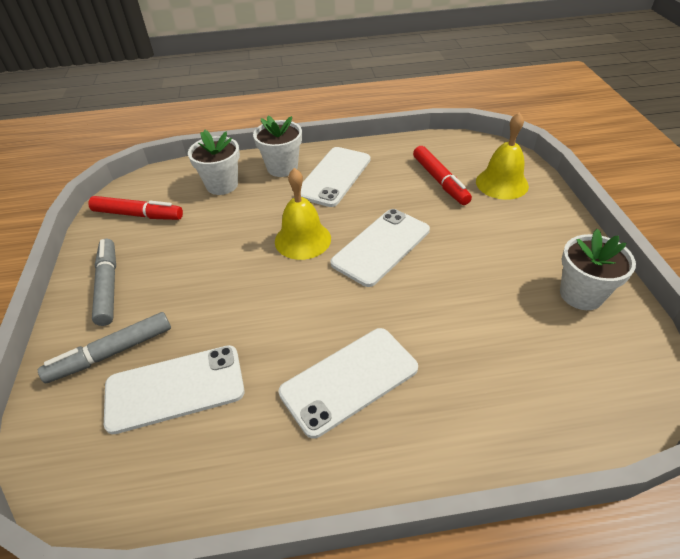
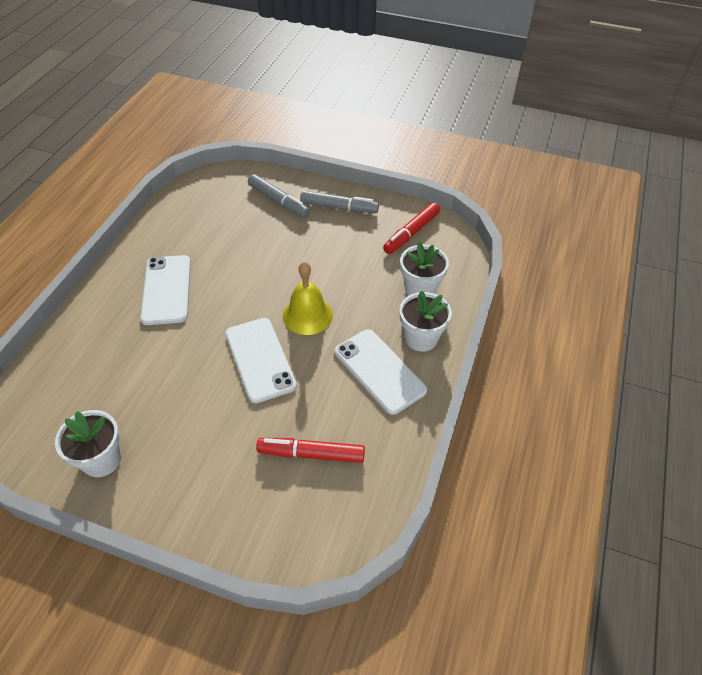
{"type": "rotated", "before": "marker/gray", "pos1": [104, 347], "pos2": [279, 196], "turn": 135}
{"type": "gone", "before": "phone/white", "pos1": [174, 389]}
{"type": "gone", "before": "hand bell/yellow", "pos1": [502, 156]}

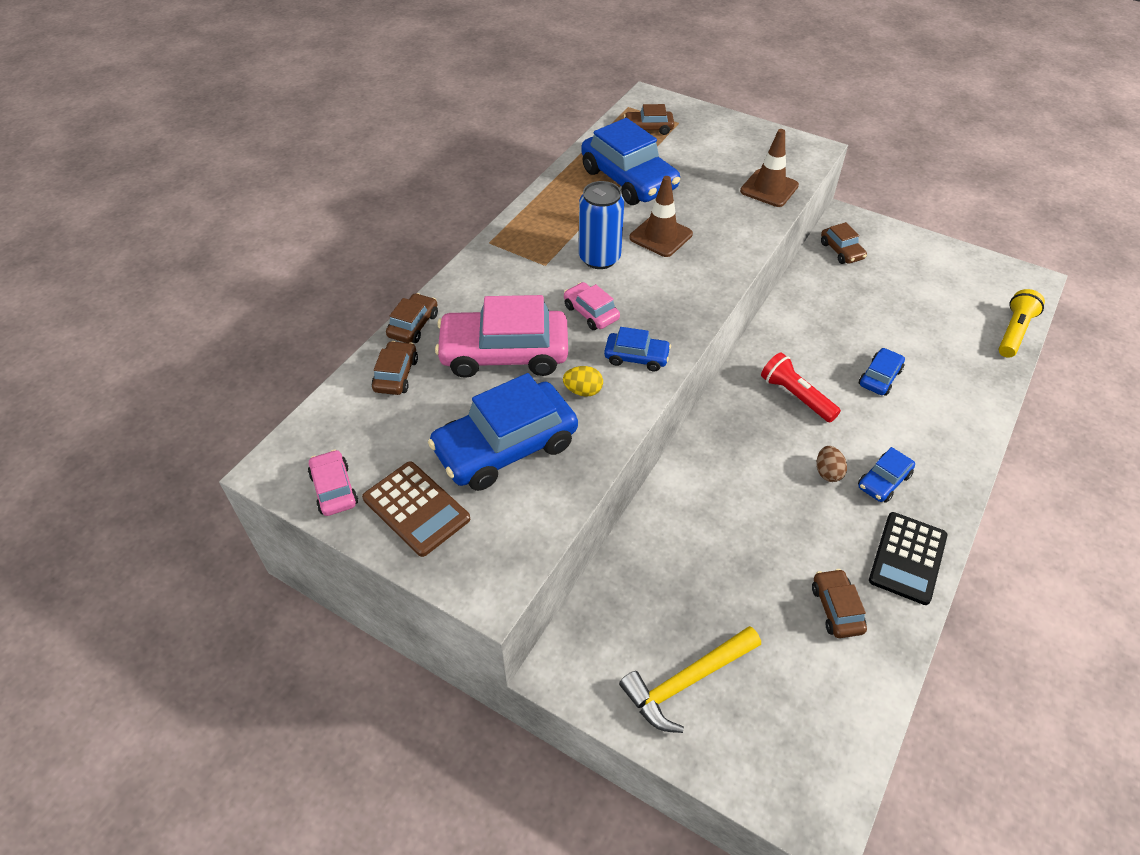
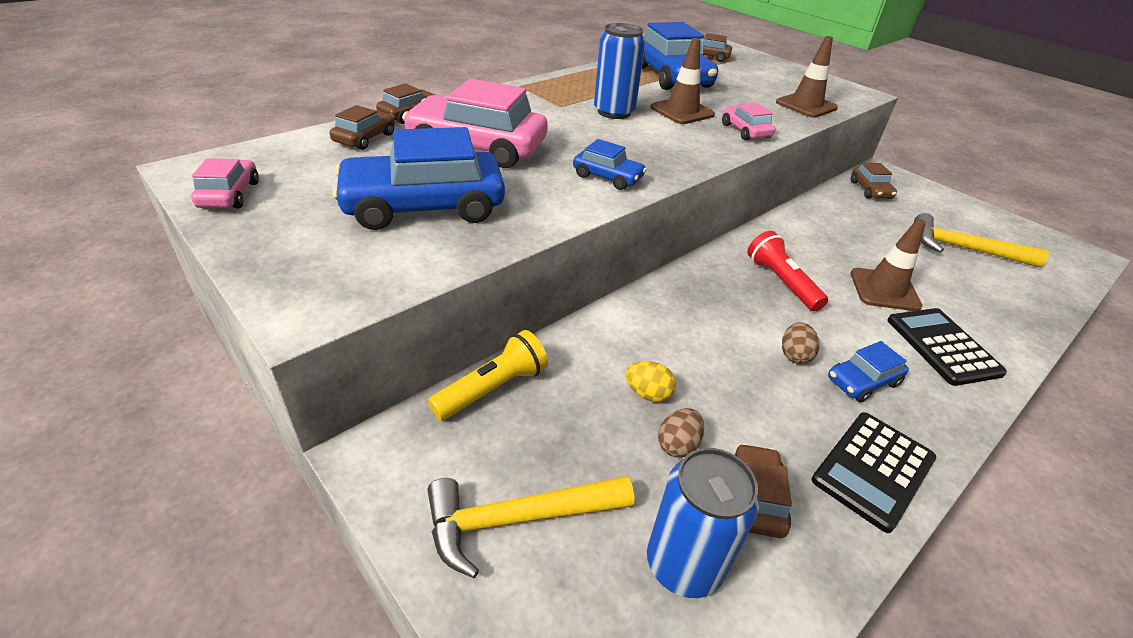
{"type": "gone", "before": "pocket calculator/russet", "pos1": [416, 509]}
{"type": "shifted", "before": "egg shape/yellow", "pos1": [583, 381], "pos2": [651, 381]}
{"type": "shifted", "before": "toy car/rosy", "pos1": [592, 306], "pos2": [748, 121]}
{"type": "swapped", "before": "toy car/cobalt", "after": "traffic cone/russet", "pos1": [882, 372], "pos2": [888, 265]}
{"type": "shifted", "before": "torch/yellow", "pos1": [1022, 323], "pos2": [488, 375]}
{"type": "new", "after": "can/cobalt", "pos2": [703, 523]}
{"type": "new", "after": "egg shape/russet", "pos2": [681, 433]}
{"type": "new", "after": "pocket calculator/ebony", "pos2": [947, 347]}
{"type": "new", "after": "claw hammer/yellow", "pos2": [981, 240]}

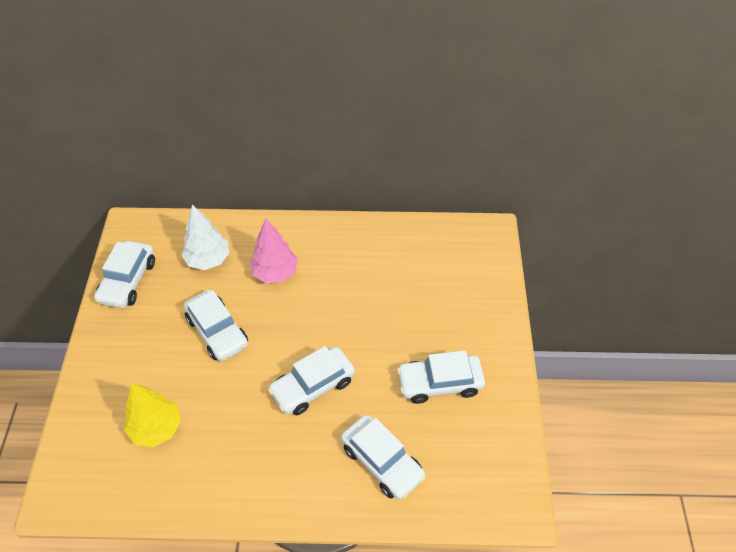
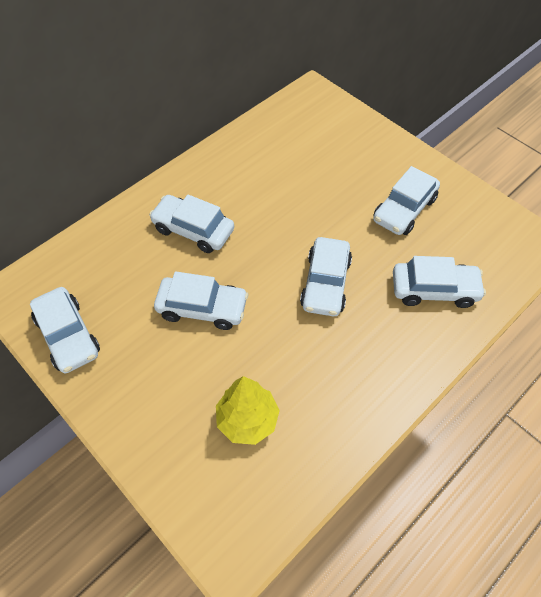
{"type": "gone", "before": "fir tree/white", "pos1": [206, 237]}
{"type": "swapped", "before": "fir tree/rosy", "after": "toy car/white", "pos1": [274, 251], "pos2": [191, 224]}

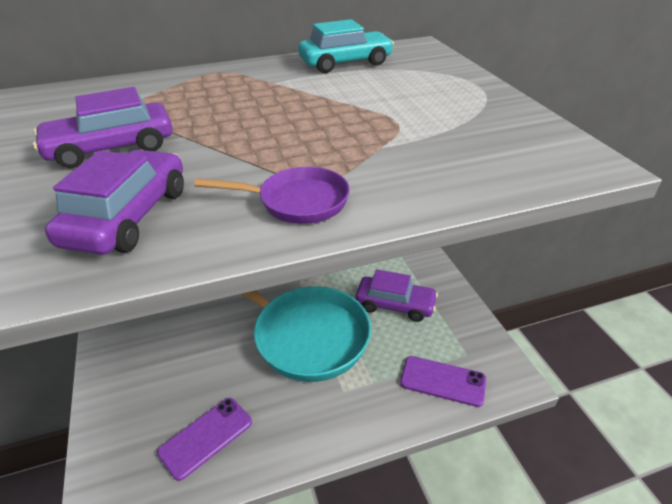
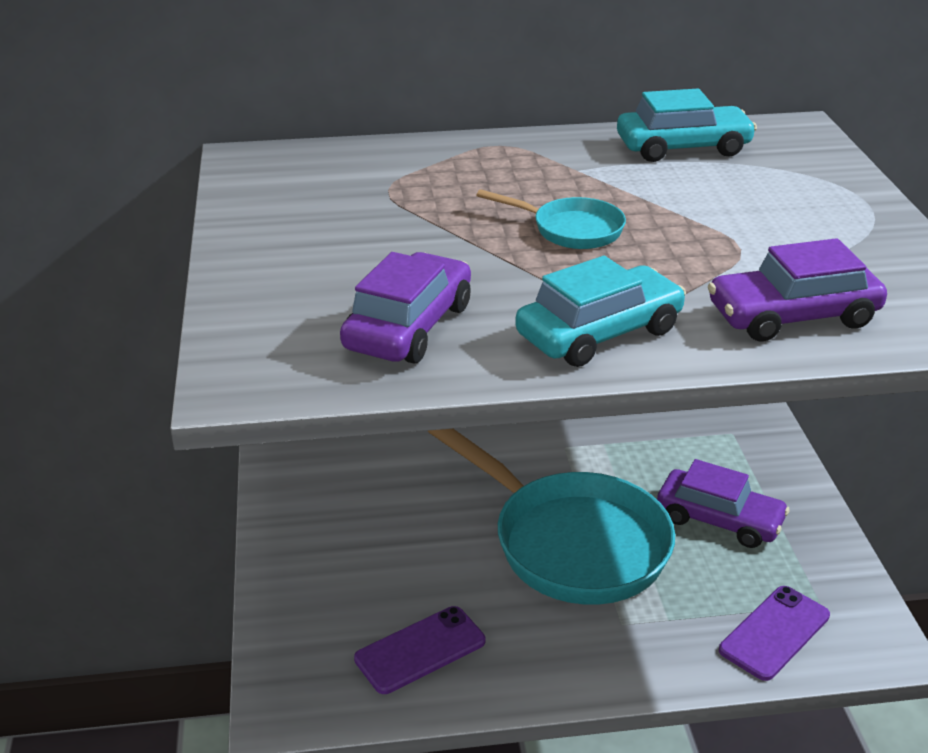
{"type": "shifted", "before": "toy car/royal purple", "pos1": [102, 127], "pos2": [797, 290]}
{"type": "swapped", "before": "skillet/royal purple", "after": "toy car/aqua", "pos1": [272, 195], "pos2": [600, 311]}
{"type": "rotated", "before": "phone/royal purple", "pos1": [443, 381], "pos2": [774, 633], "turn": -75}
{"type": "new", "after": "skillet/aqua", "pos2": [551, 219]}

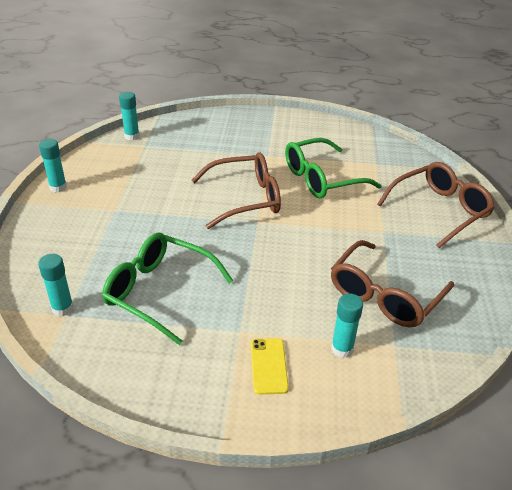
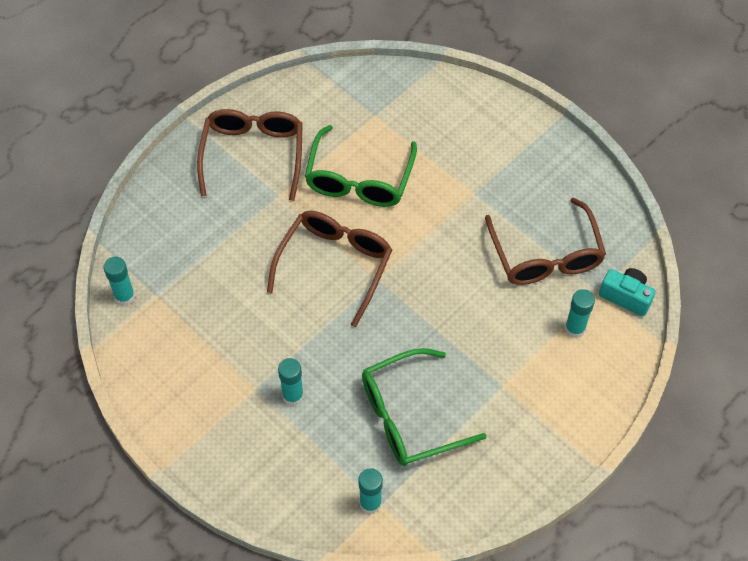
{"type": "shifted", "before": "glue/aqua", "pos1": [53, 166], "pos2": [291, 382]}
{"type": "gone", "before": "phone/yellow", "pos1": [270, 366]}
{"type": "shifted", "before": "eyeglasses/russet", "pos1": [436, 205], "pos2": [250, 155]}
{"type": "new", "after": "photo camera/aqua", "pos2": [627, 292]}

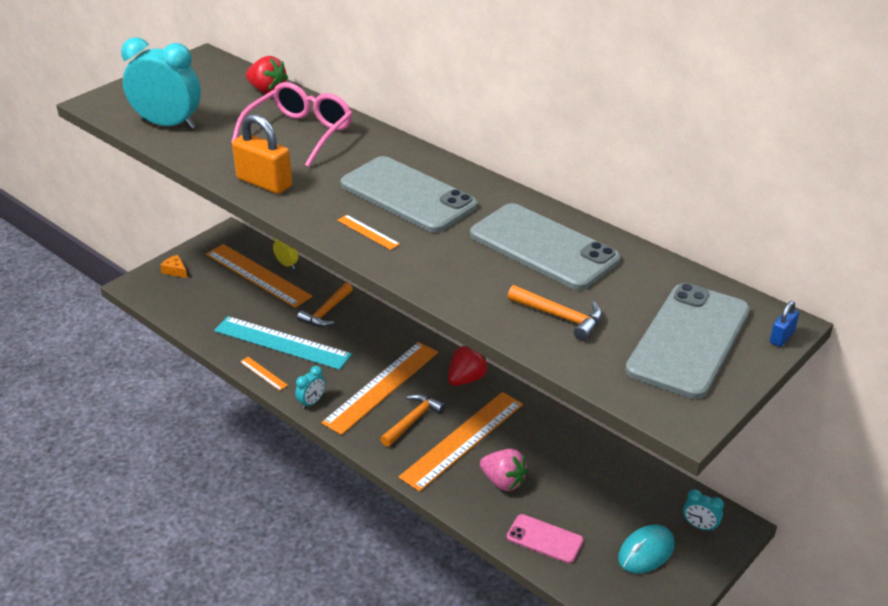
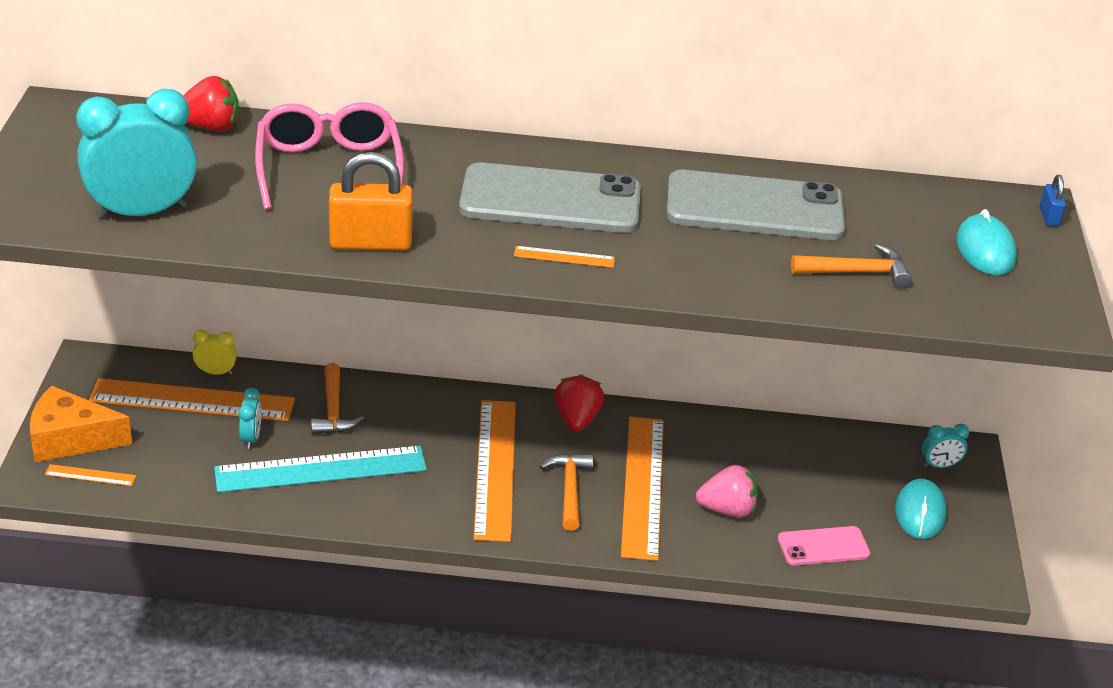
{"type": "scaled", "before": "cheese wedge/orange", "pos1": [173, 266], "pos2": [81, 424], "scale": 2.16}
{"type": "shifted", "before": "measuring stick/orange", "pos1": [264, 374], "pos2": [90, 475]}
{"type": "shifted", "before": "bedside clock/aqua", "pos1": [310, 387], "pos2": [250, 418]}
{"type": "swapped", "before": "phone/gray", "after": "PC mouse/aqua", "pos1": [687, 341], "pos2": [986, 242]}

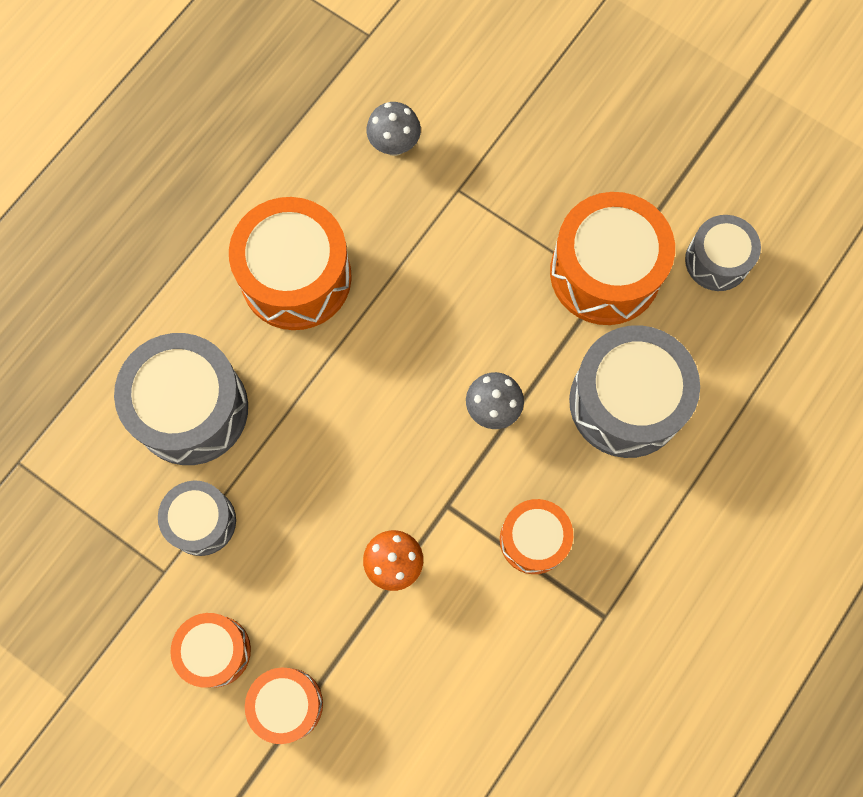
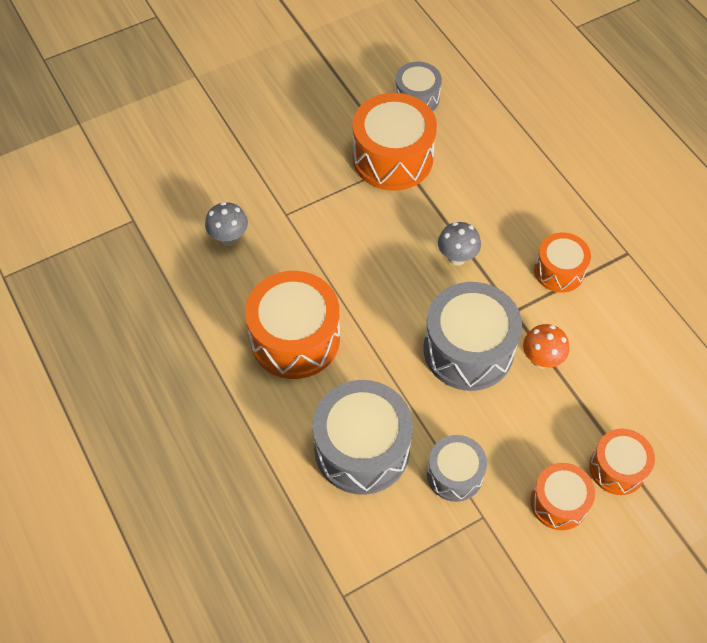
{"type": "shifted", "before": "snare drum/gray", "pos1": [634, 391], "pos2": [473, 336]}

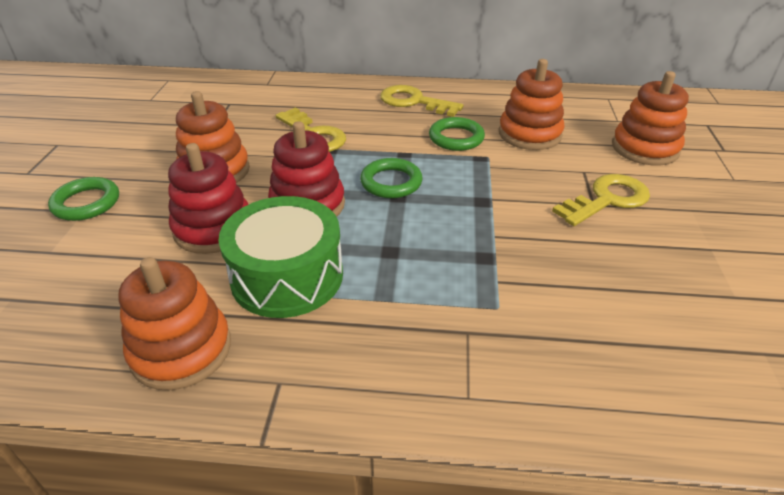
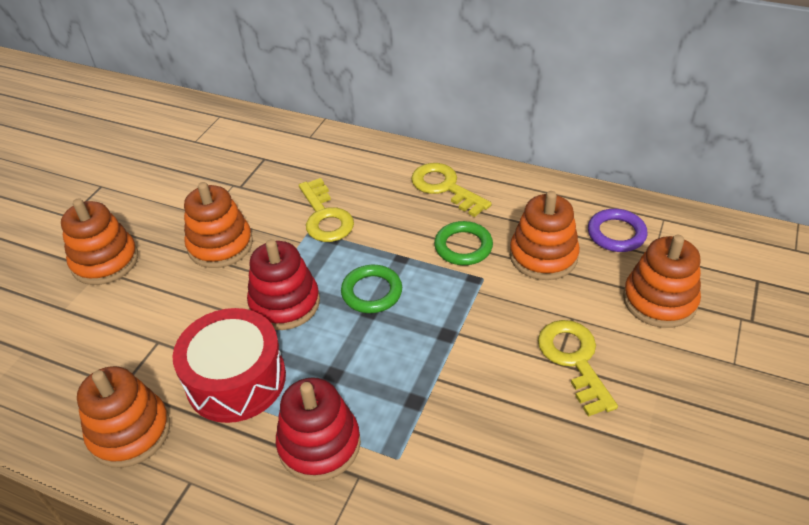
{"type": "swapped", "before": "hoop/emerald", "after": "ring stacker/orange", "pos1": [83, 199], "pos2": [99, 241]}
{"type": "shifted", "before": "ring stacker/crimson", "pos1": [208, 198], "pos2": [318, 429]}
{"type": "repainted", "before": "snare drum/emerald", "after": "snare drum/crimson", "pos1": [280, 257], "pos2": [229, 365]}
{"type": "rotated", "before": "latchkey/yellow", "pos1": [601, 200], "pos2": [578, 368], "turn": -90}
{"type": "new", "after": "hoop/royal purple", "pos2": [618, 230]}

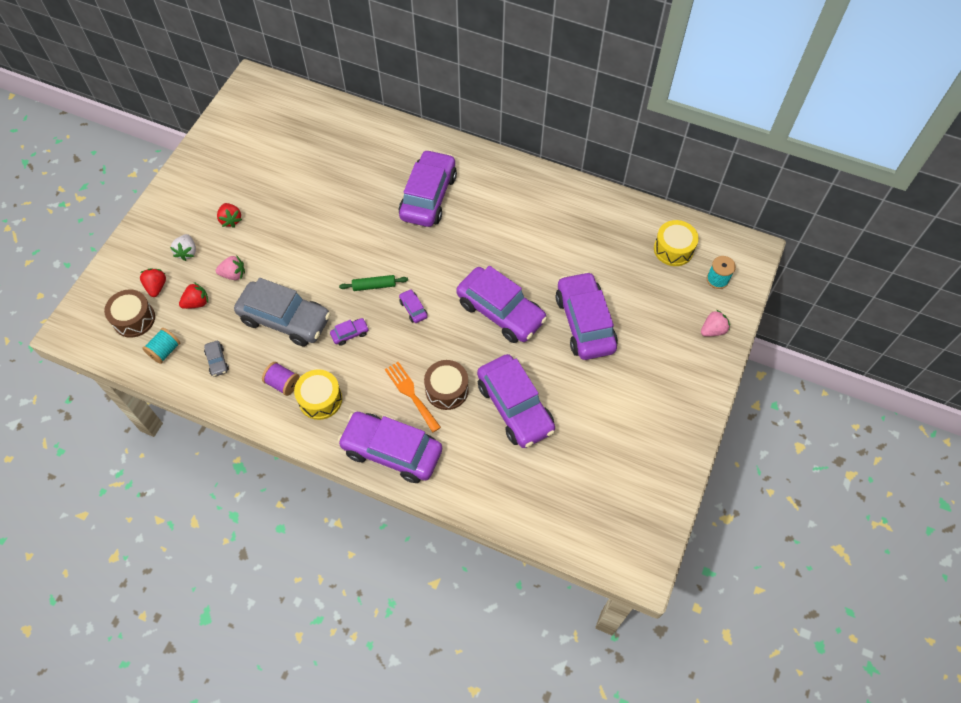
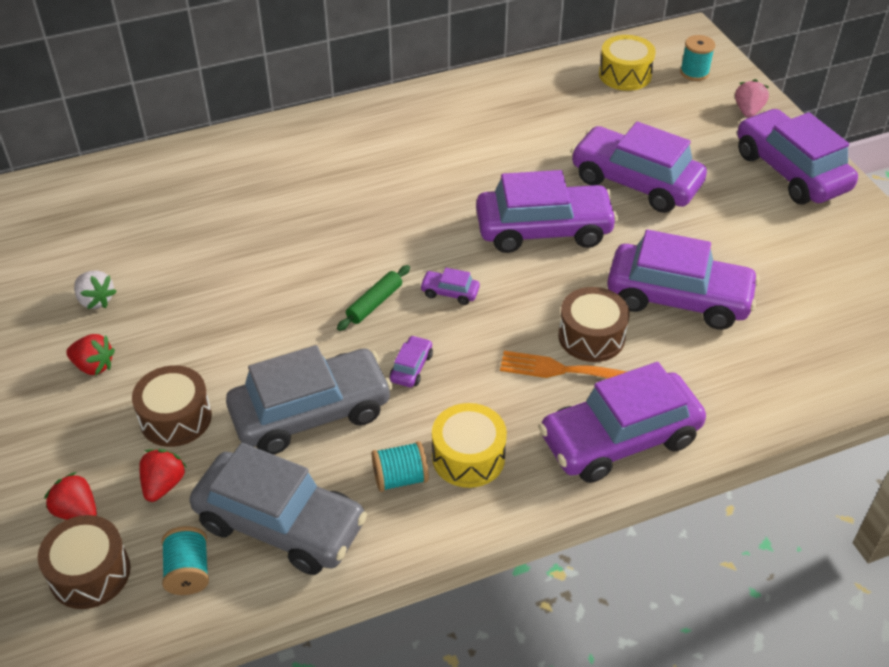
{"type": "shifted", "before": "strawberry/white", "pos1": [183, 247], "pos2": [95, 290]}
{"type": "scaled", "before": "toy car/gray", "pos1": [216, 359], "pos2": [278, 509], "scale": 2.48}
{"type": "swapped", "before": "strawberry/rosy", "after": "snare drum/russet", "pos1": [230, 267], "pos2": [172, 406]}
{"type": "repainted", "before": "reel of thread/royal purple", "after": "reel of thread/aqua", "pos1": [281, 379], "pos2": [400, 466]}
{"type": "shifted", "before": "toy car/royal purple", "pos1": [428, 188], "pos2": [797, 157]}

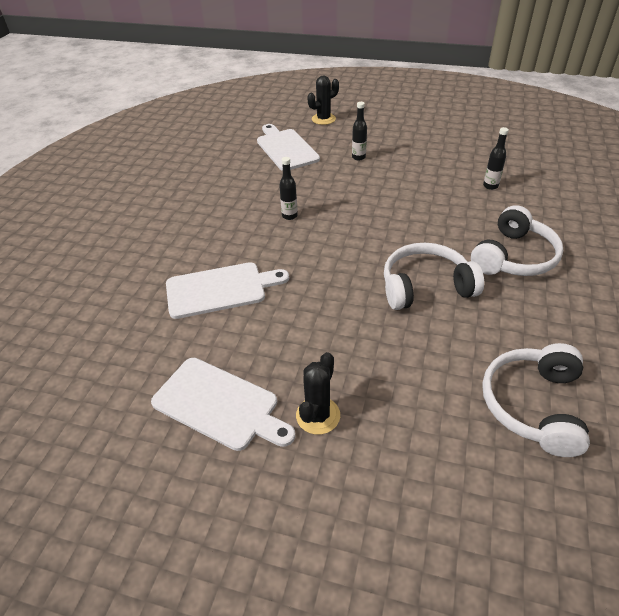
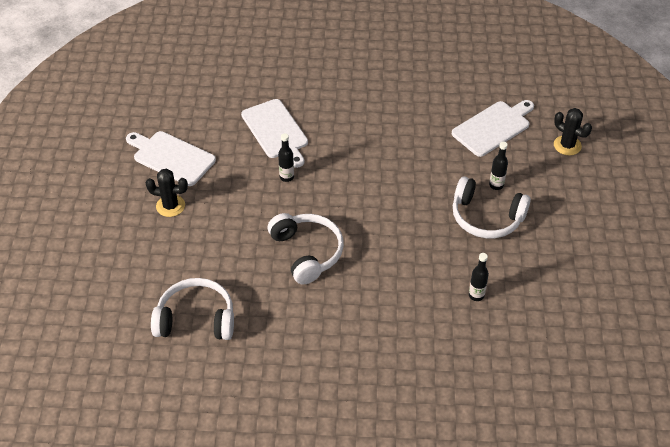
{"type": "rotated", "before": "bread board/white", "pos1": [223, 404], "pos2": [171, 158], "turn": 105}
{"type": "shifted", "before": "bottle/ebony", "pos1": [288, 188], "pos2": [286, 157]}
{"type": "shifted", "before": "over-ear headphones/white", "pos1": [517, 240], "pos2": [492, 207]}

